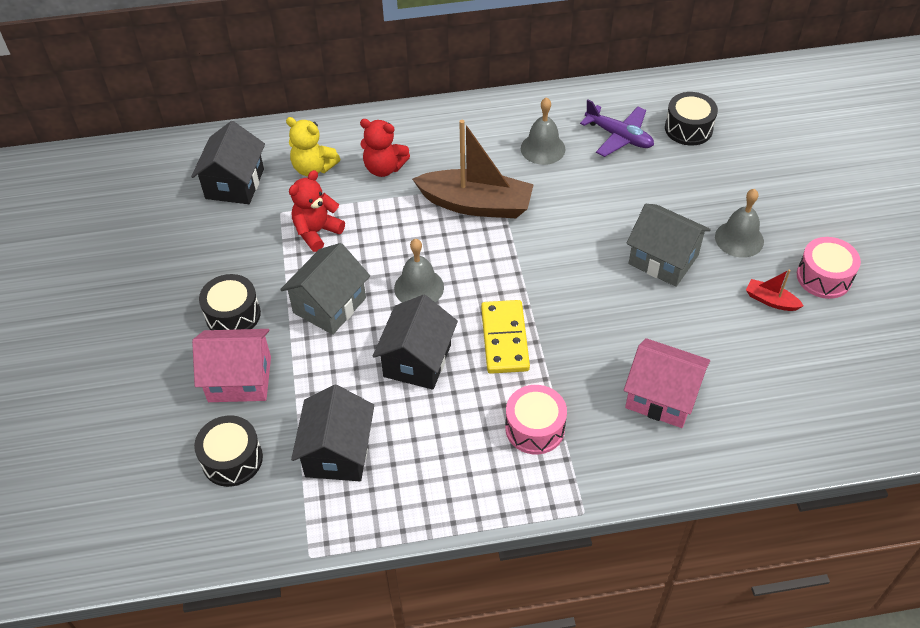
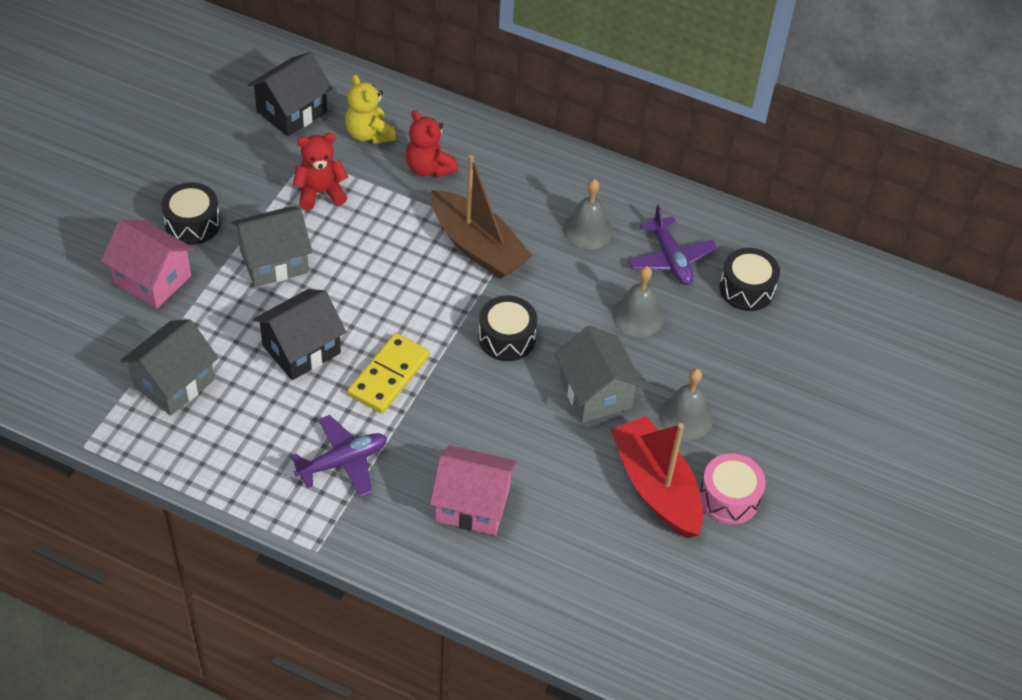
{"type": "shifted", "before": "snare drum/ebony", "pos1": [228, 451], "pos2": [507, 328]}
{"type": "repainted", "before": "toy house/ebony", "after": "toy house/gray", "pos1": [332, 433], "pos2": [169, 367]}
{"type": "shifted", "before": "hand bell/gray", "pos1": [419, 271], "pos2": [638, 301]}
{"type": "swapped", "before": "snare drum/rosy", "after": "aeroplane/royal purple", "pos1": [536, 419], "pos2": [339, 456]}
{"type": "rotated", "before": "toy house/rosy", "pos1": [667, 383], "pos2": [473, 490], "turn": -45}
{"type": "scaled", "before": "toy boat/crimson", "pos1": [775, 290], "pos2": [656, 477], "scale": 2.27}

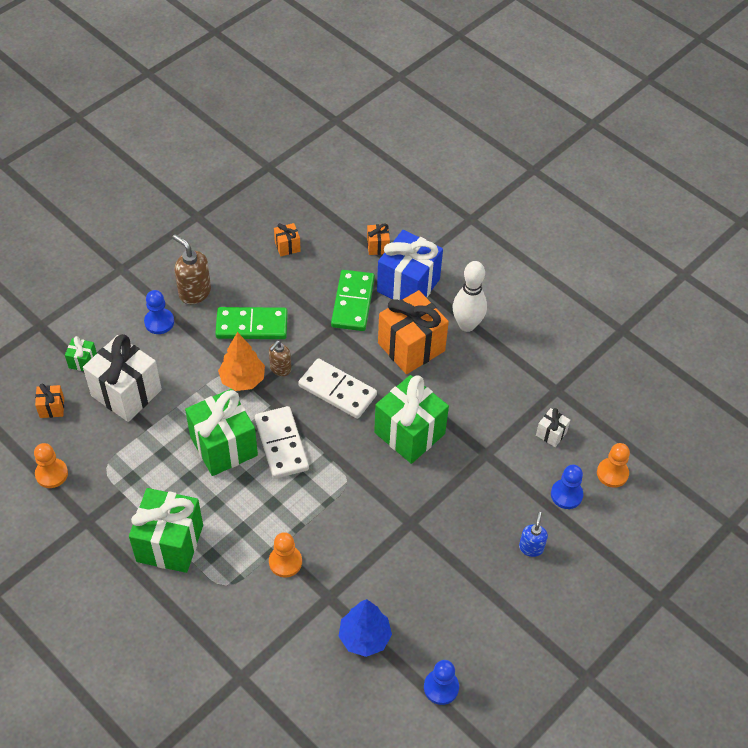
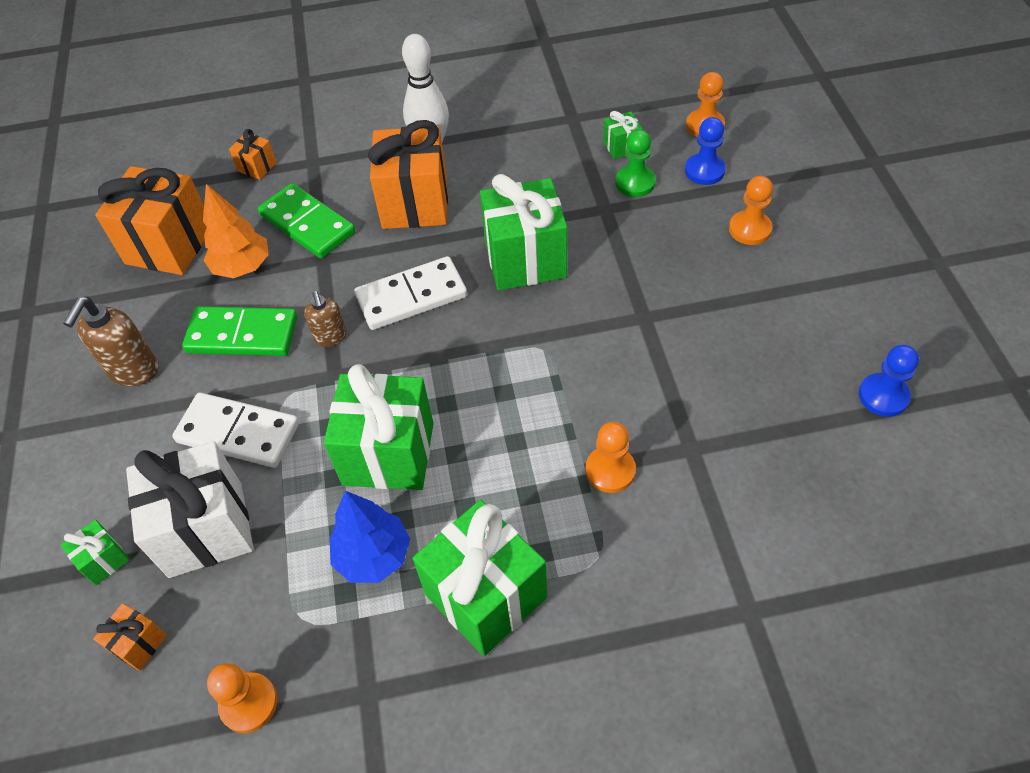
{"type": "gone", "before": "pawn/cobalt", "pos1": [159, 312]}
{"type": "rotated", "before": "soap pump/russet", "pos1": [191, 269], "pos2": [110, 341], "turn": -60}
{"type": "rotated", "before": "domino tile/emerald", "pos1": [251, 323], "pos2": [239, 331], "turn": 60}
{"type": "shifted", "before": "fir tree/orange", "pos1": [241, 361], "pos2": [236, 231]}
{"type": "shifted", "before": "domino tile/white", "pos1": [282, 442], "pos2": [235, 430]}
{"type": "scaled", "before": "wrapped gift/orange", "pos1": [287, 239], "pos2": [151, 220], "scale": 2.22}
{"type": "shifted", "before": "fir tree/cobalt", "pos1": [365, 628], "pos2": [370, 537]}
{"type": "gone", "before": "wrapped gift/cobalt", "pos1": [410, 265]}
{"type": "swapped", "before": "soap pump/cobalt", "after": "pawn/orange", "pos1": [533, 534], "pos2": [751, 210]}
{"type": "repainted", "before": "wrapped gift/white", "after": "wrapped gift/emerald", "pos1": [553, 427], "pos2": [623, 135]}
{"type": "new", "after": "pawn/emerald", "pos2": [635, 163]}

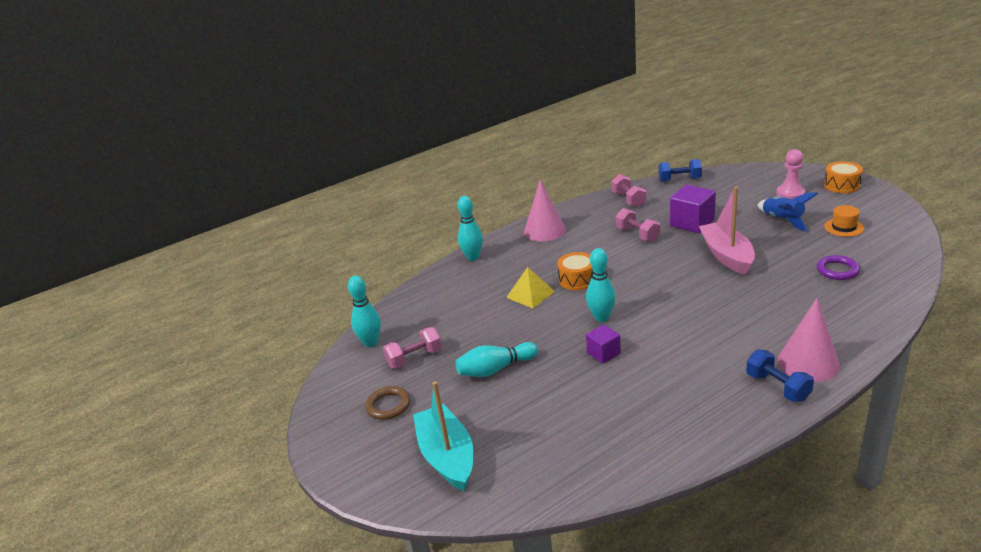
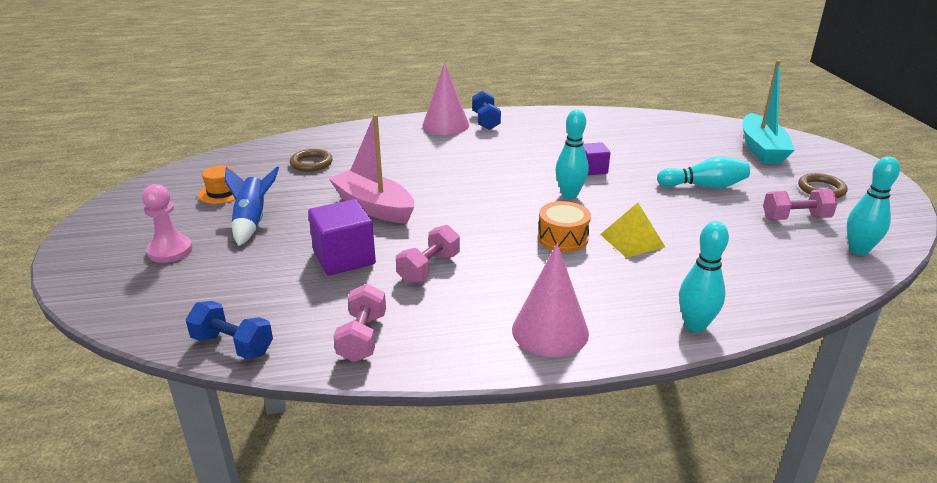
{"type": "rotated", "before": "hand weight/rosy", "pos1": [638, 225], "pos2": [428, 254], "turn": 45}
{"type": "rotated", "before": "toy boat/rosy", "pos1": [727, 231], "pos2": [371, 168], "turn": 120}
{"type": "repainted", "before": "hoop/royal purple", "after": "hoop/russet", "pos1": [838, 267], "pos2": [311, 160]}
{"type": "gone", "before": "snare drum/orange", "pos1": [843, 177]}

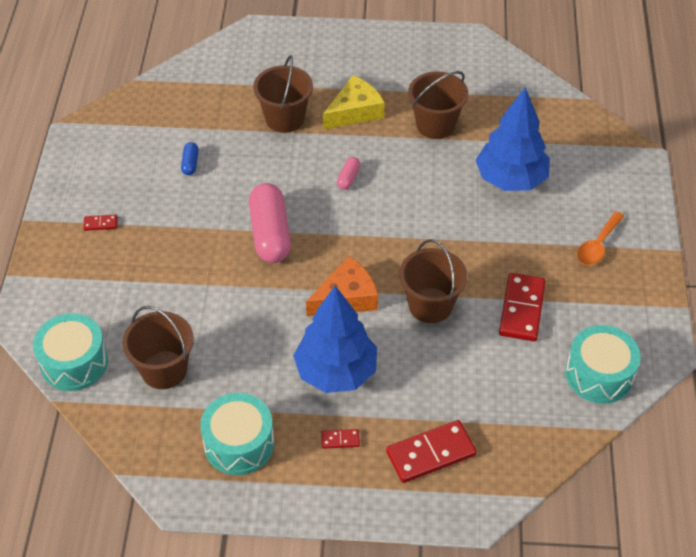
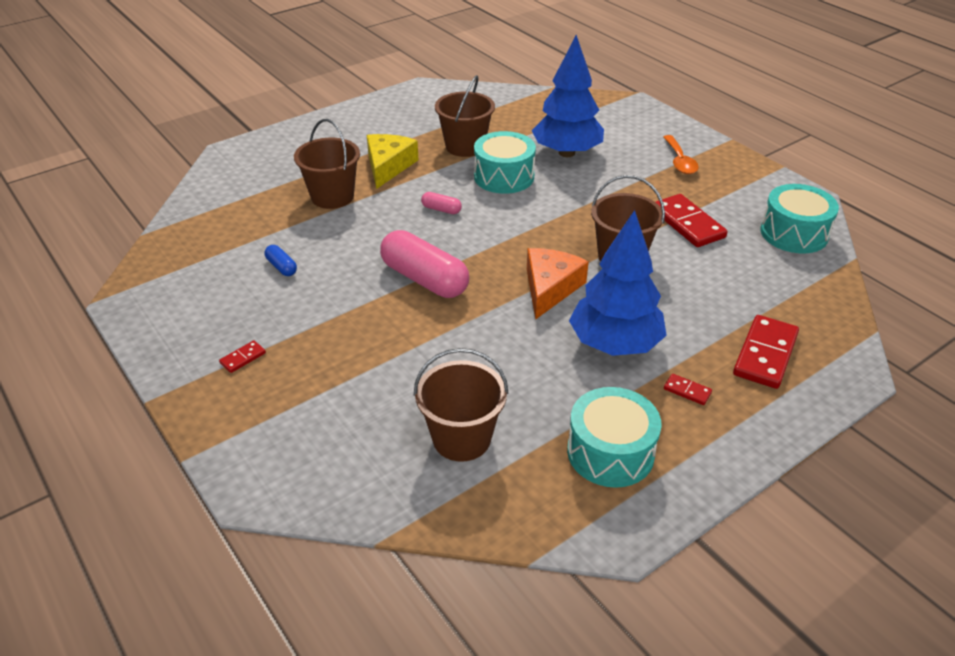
{"type": "shifted", "before": "snare drum/aqua", "pos1": [70, 352], "pos2": [505, 162]}
{"type": "rotated", "before": "domino tile/crimson", "pos1": [340, 439], "pos2": [688, 389], "turn": 75}
{"type": "rotated", "before": "capsule/rosy", "pos1": [348, 173], "pos2": [441, 203], "turn": -45}

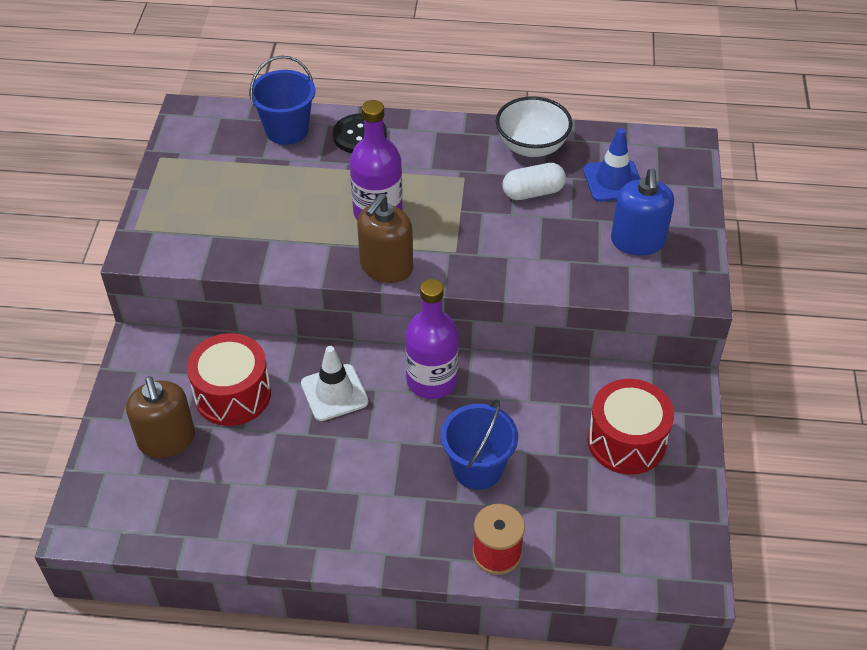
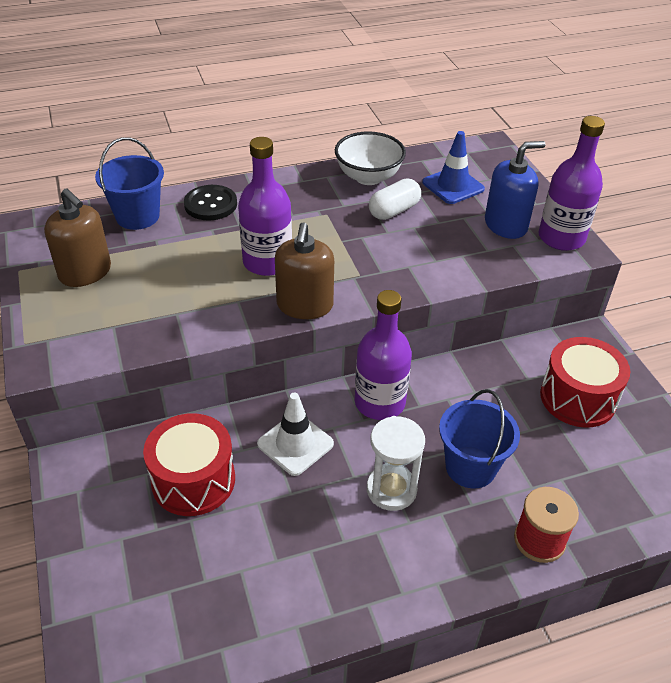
{"type": "shifted", "before": "soap pump/russet", "pos1": [160, 417], "pos2": [77, 237]}
{"type": "rotated", "before": "soap pump/cobalt", "pos1": [642, 211], "pos2": [515, 190], "turn": -90}
{"type": "new", "after": "hourglass/white", "pos2": [396, 463]}
{"type": "new", "after": "bottle/royal purple", "pos2": [571, 183]}

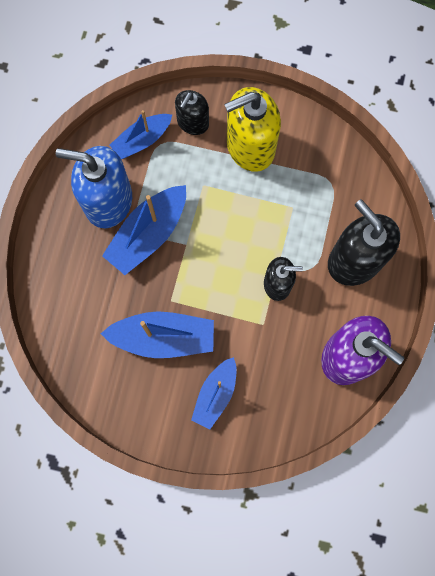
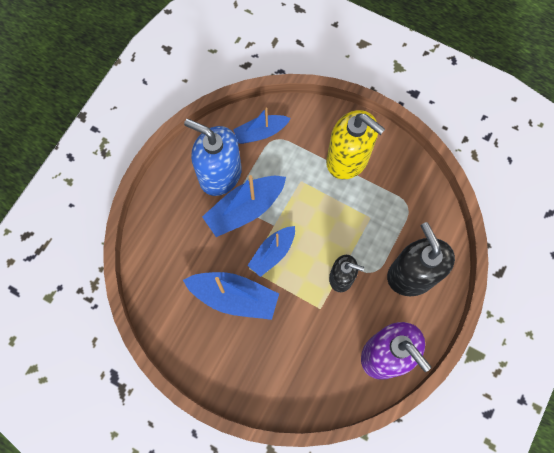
{"type": "gone", "before": "soap pump/ebony", "pos1": [192, 112]}
{"type": "shifted", "before": "toy boat/cobalt", "pos1": [214, 393], "pos2": [271, 251]}
{"type": "rotated", "before": "soap pump/yellow", "pos1": [252, 129], "pos2": [355, 144], "turn": -135}

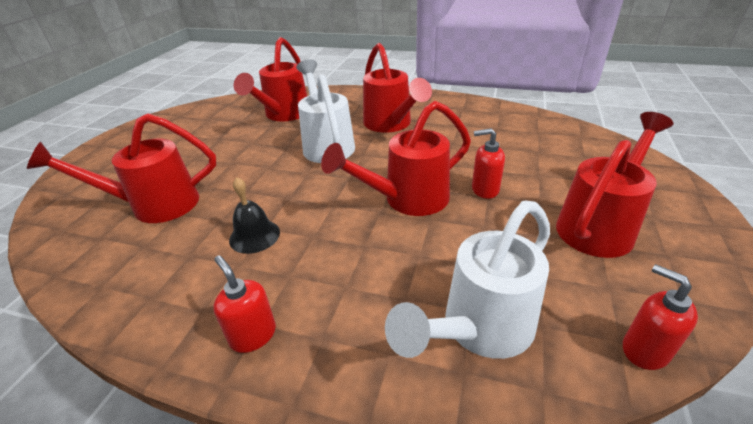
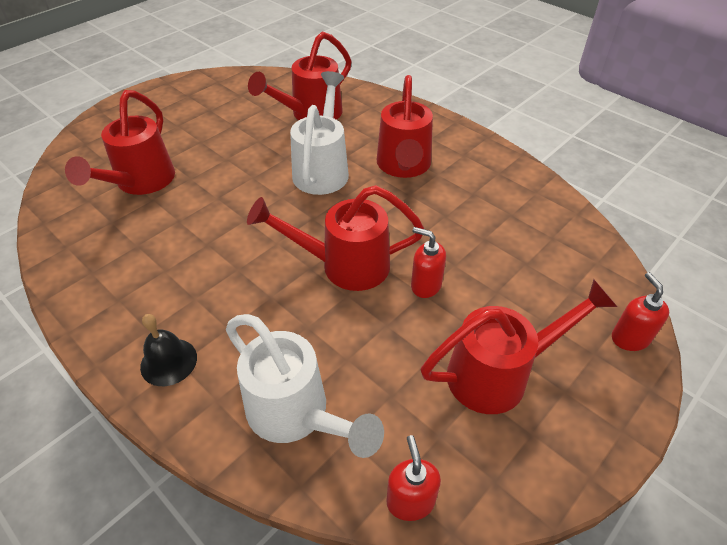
{"type": "rotated", "before": "sprinkling can/crimson", "pos1": [121, 168], "pos2": [120, 142], "turn": -90}
{"type": "shifted", "before": "soap pump/crimson", "pos1": [244, 304], "pos2": [640, 311]}
{"type": "shifted", "before": "hand bell/ebony", "pos1": [254, 215], "pos2": [168, 350]}
{"type": "rotated", "before": "sprinkling can/white", "pos1": [467, 279], "pos2": [305, 386], "turn": -120}

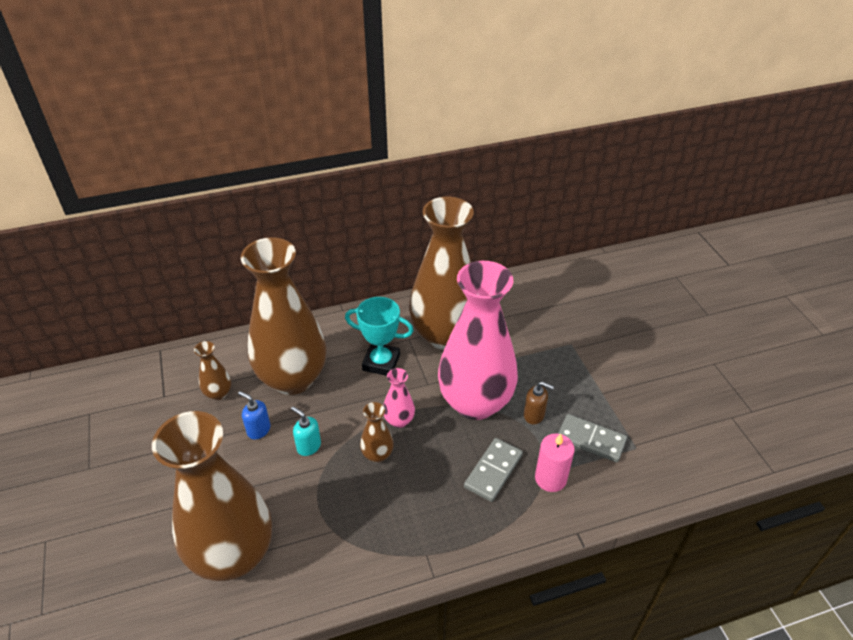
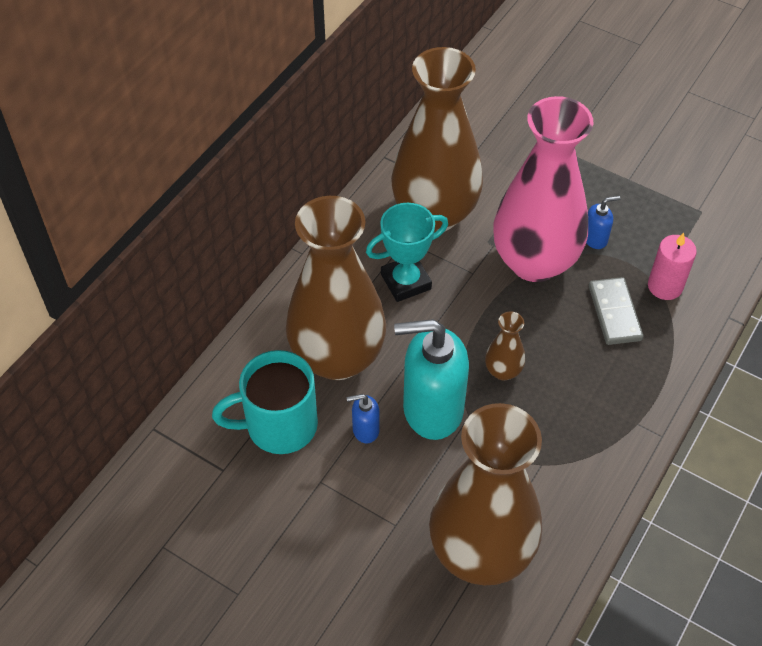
{"type": "swapped", "before": "tall vase/russet", "after": "mug/aqua", "pos1": [212, 370], "pos2": [265, 402]}
{"type": "scaled", "before": "soap pump/aqua", "pos1": [306, 431], "pos2": [431, 379], "scale": 2.28}
{"type": "gone", "before": "tall vase/rosy", "pos1": [399, 398]}
{"type": "repainted", "before": "soap pump/russet", "after": "soap pump/cobalt", "pos1": [539, 403], "pos2": [603, 222]}
{"type": "gone", "before": "domino tile/gray", "pos1": [592, 438]}

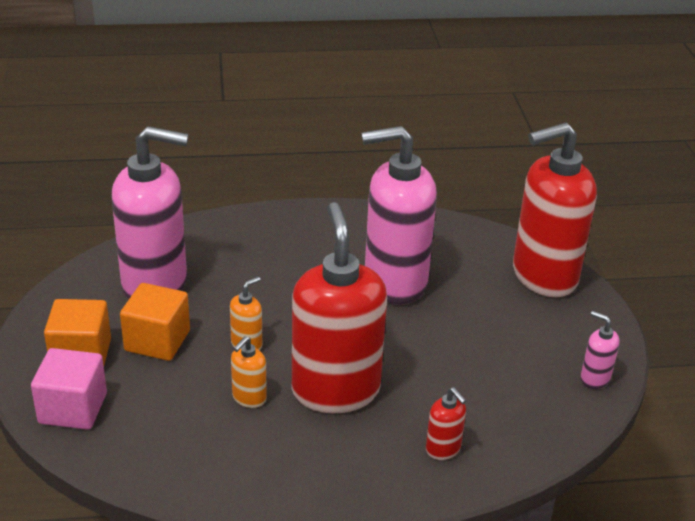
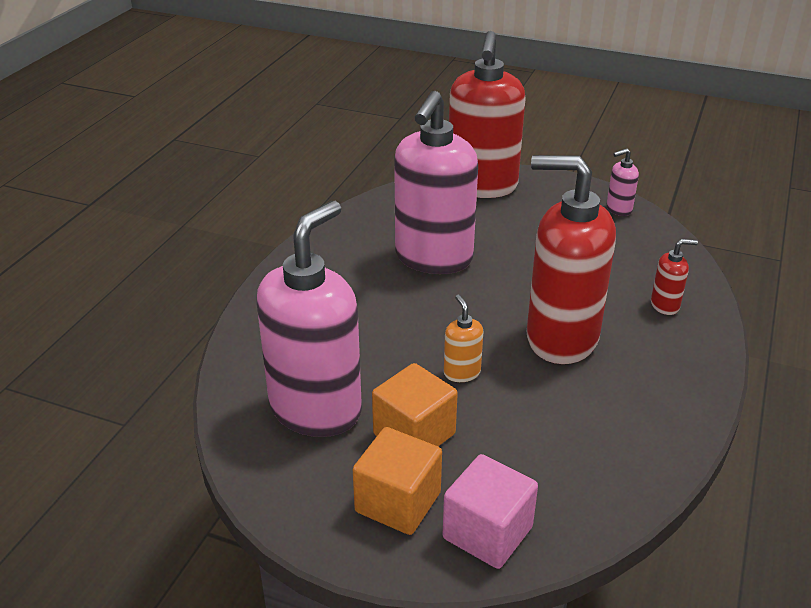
{"type": "gone", "before": "soap pump/orange", "pos1": [249, 372]}

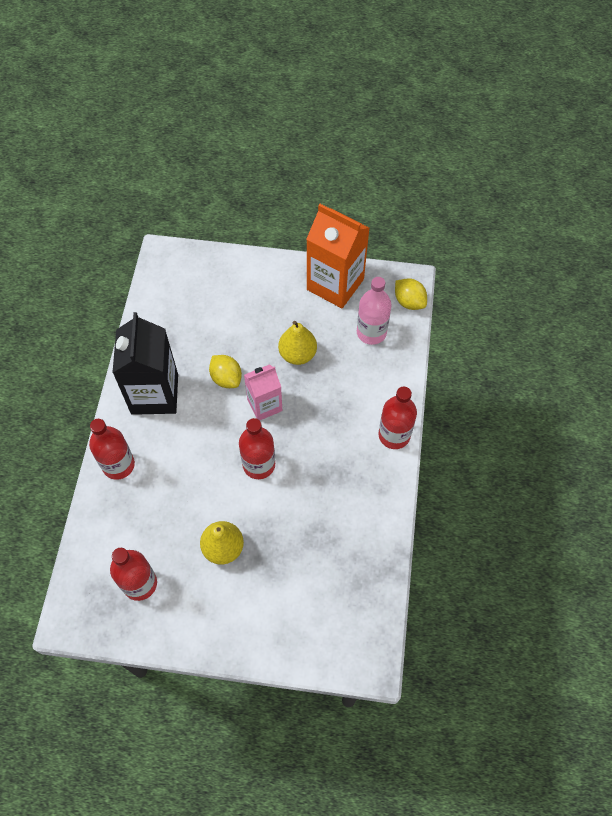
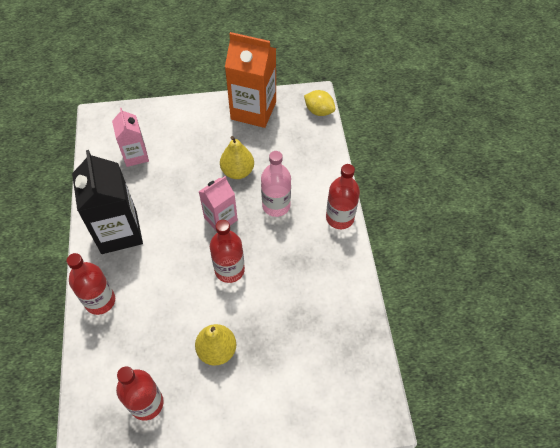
{"type": "gone", "before": "citrus fruit/yellow", "pos1": [225, 371]}
{"type": "shifted", "before": "bottle/rosy", "pos1": [374, 311], "pos2": [276, 184]}
{"type": "new", "after": "milk carton/rosy", "pos2": [130, 137]}

